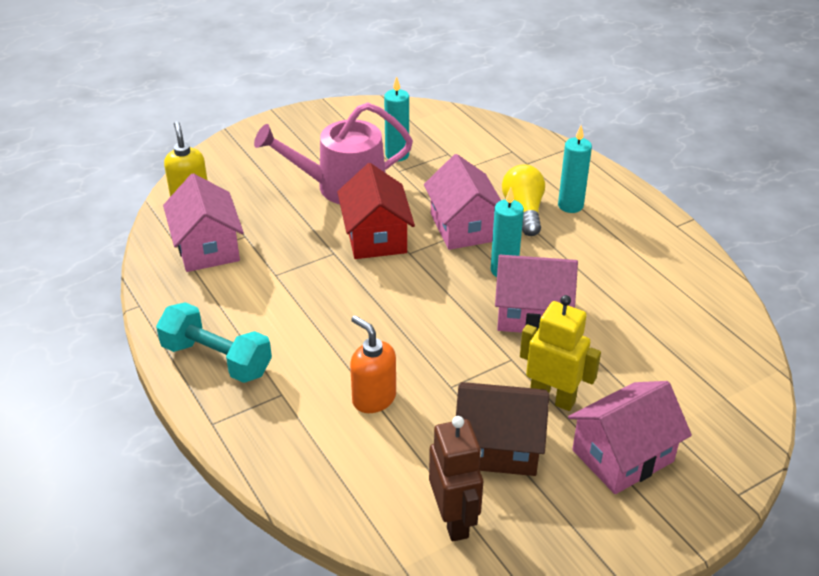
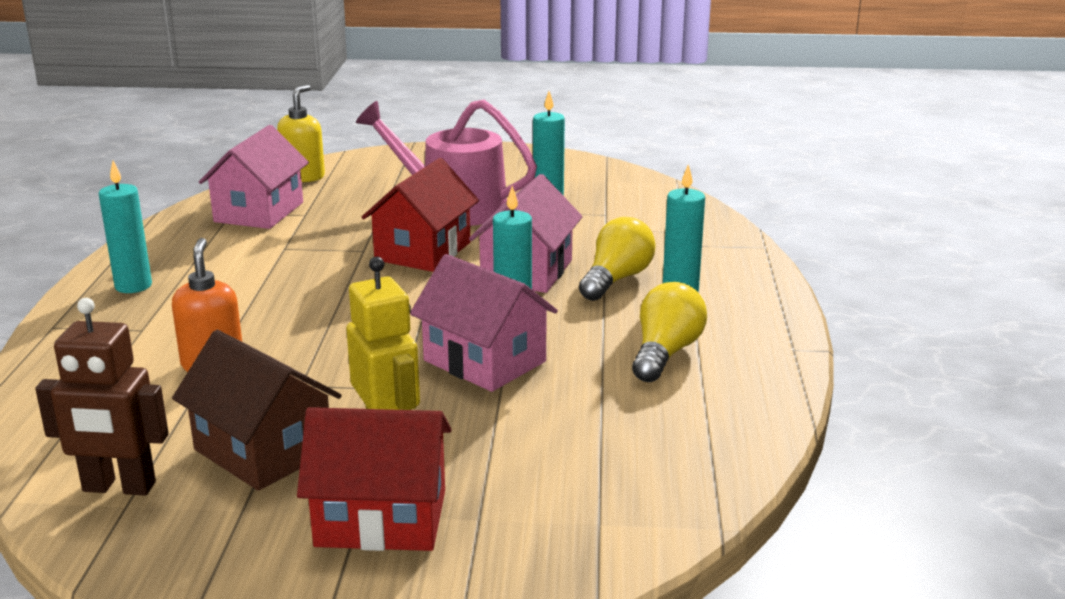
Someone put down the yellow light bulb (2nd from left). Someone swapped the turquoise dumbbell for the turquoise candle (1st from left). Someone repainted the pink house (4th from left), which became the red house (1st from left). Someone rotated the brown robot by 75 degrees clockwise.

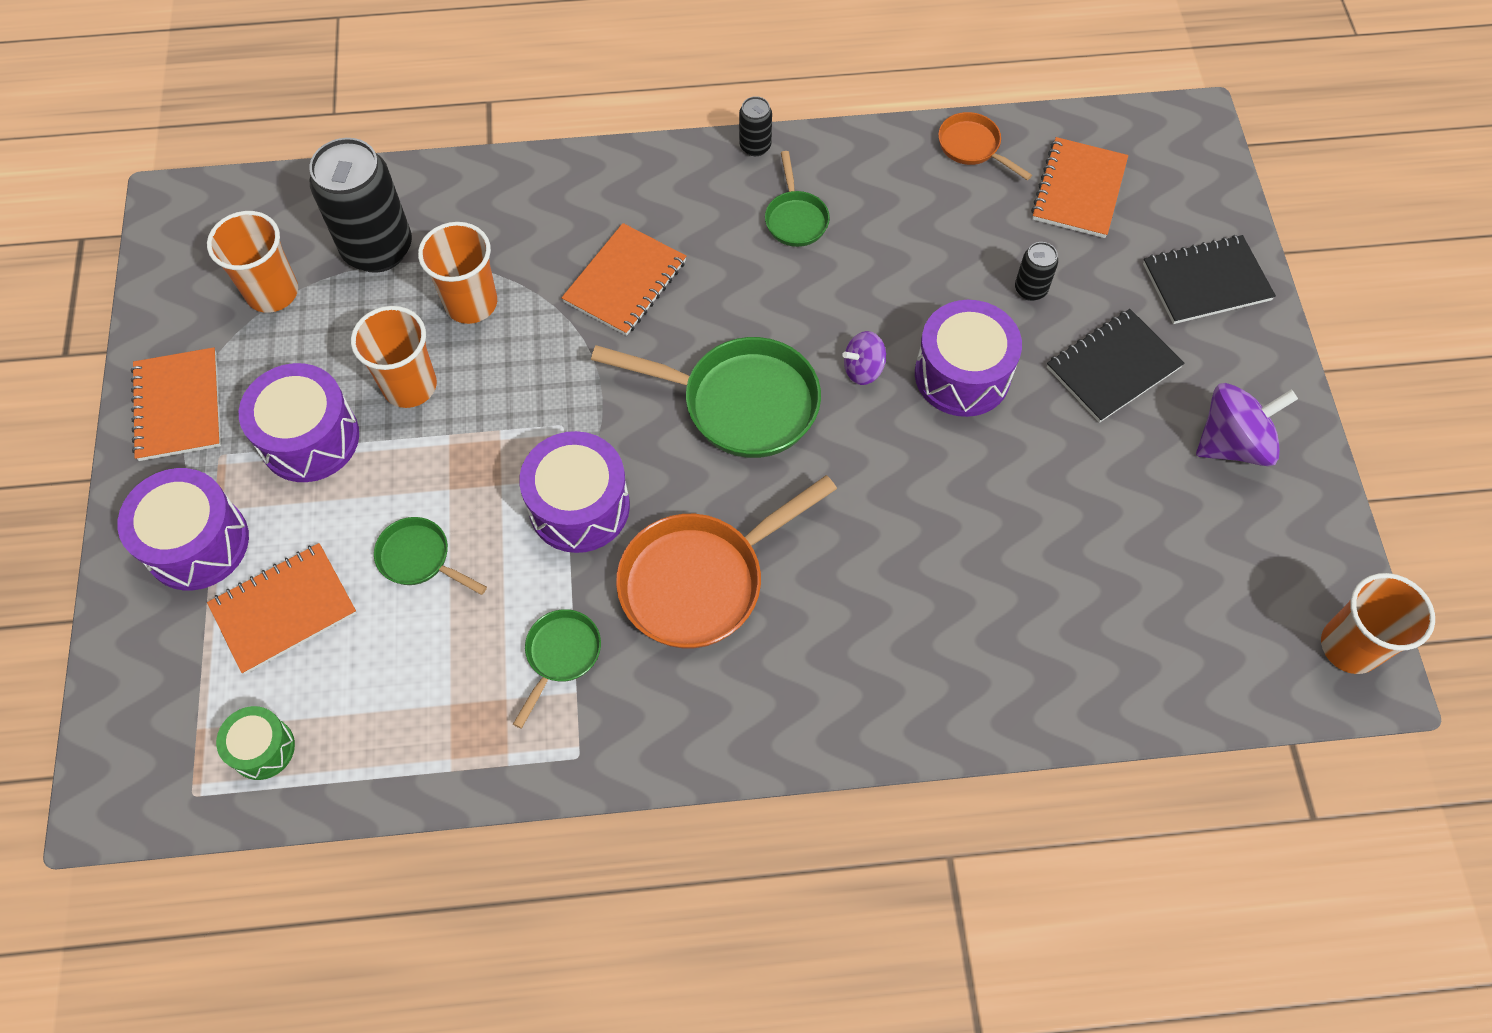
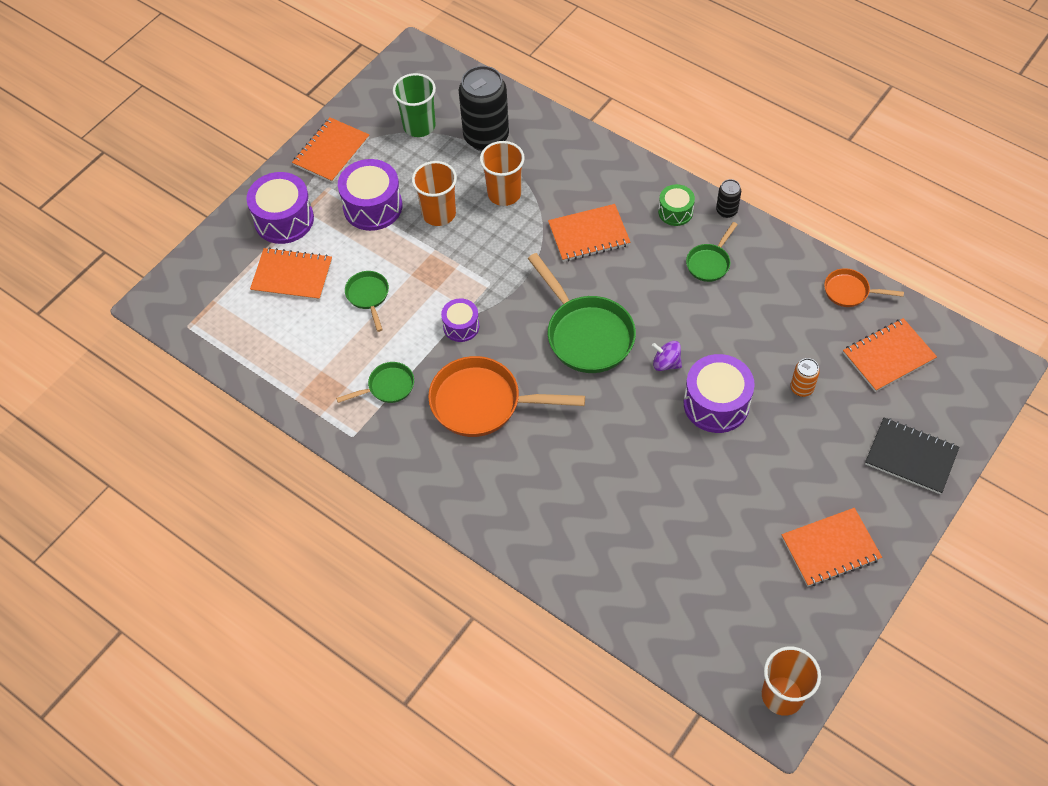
Someone took away the black notebook (1st from left). Someone carried the green drum. Someone swapped the purple spinning top (2nd from left) for the orange notebook (4th from left). Someone repainted the orange cup (1st from left), which became the green cup. Someone repainted the black can (3rd from left), which became the orange can. Someone rotated the orange pan (2nd from left) by 75 degrees counterclockwise. Someone scaled the purple drum (3rd from left) by 0.58.

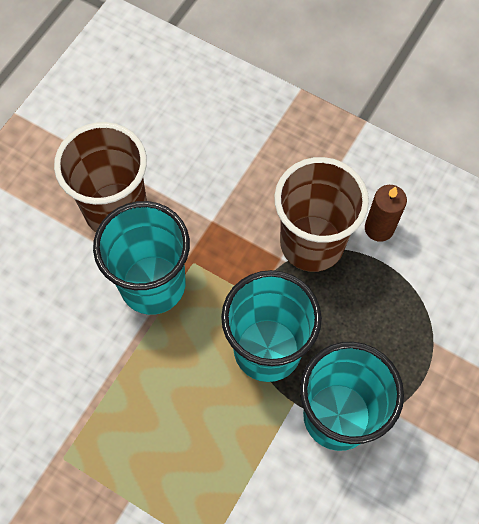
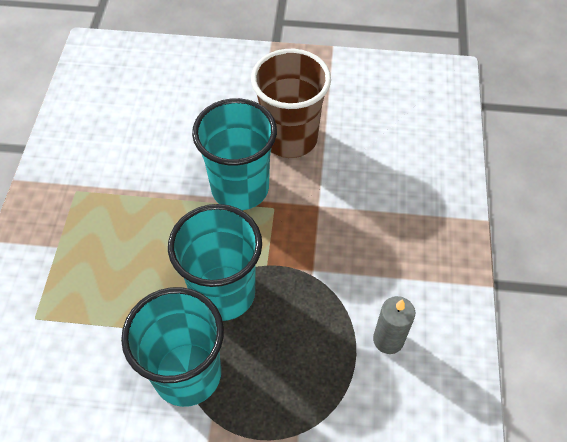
Someone took away the brown cup (2nd from left). Someone repainted the brown candle, which became the grey candle.

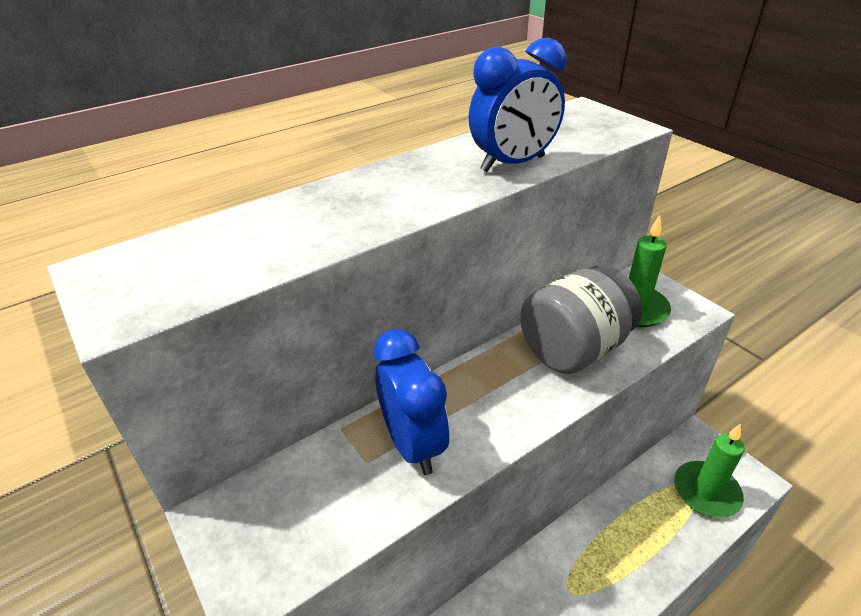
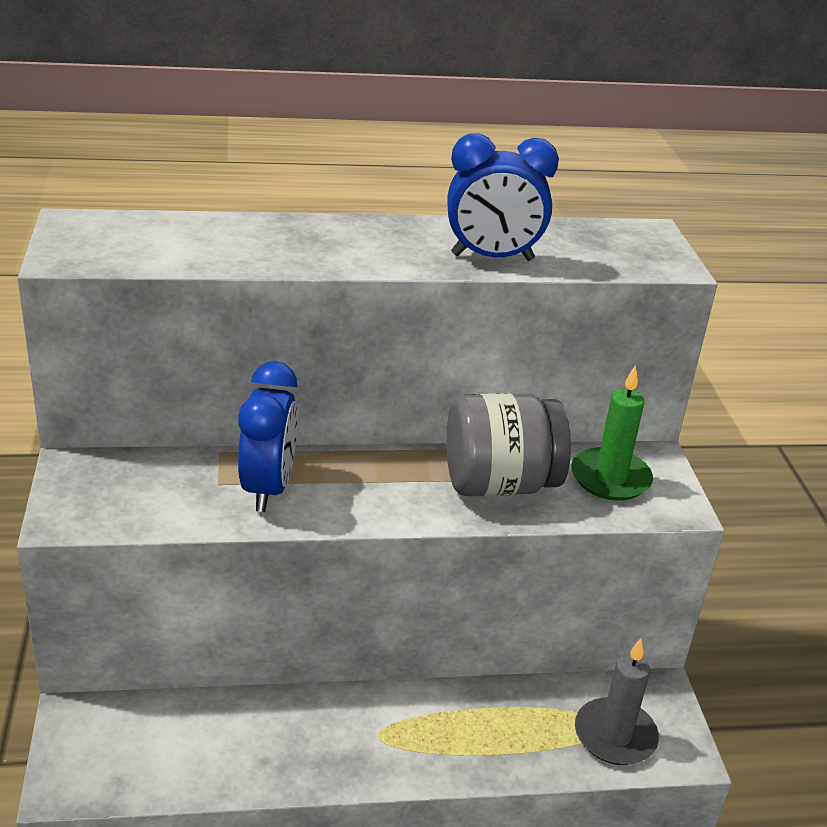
Someone repainted the green candle (2nd from left), which became the grey candle.

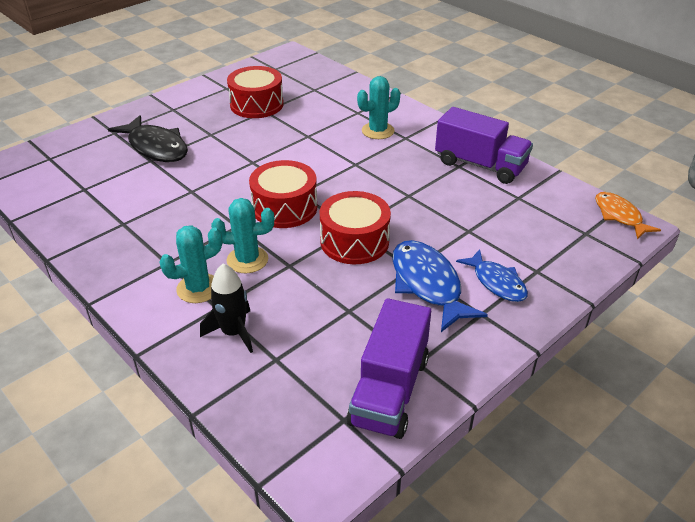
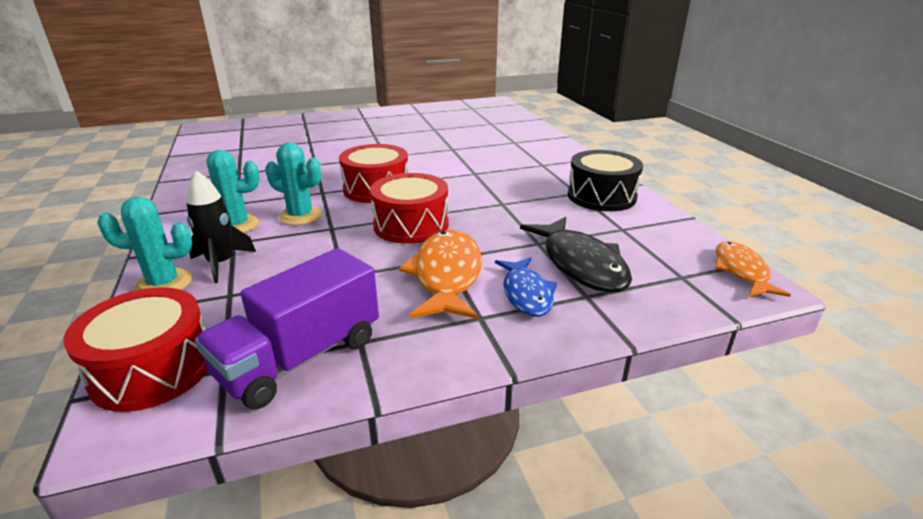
Someone carried the black fish. Someone carried the red drum (1st from left). Someone carried the turquoise cactus (3rd from left in the first image). Someone swapped the purple truck (2nd from left) for the black drum. Someone repainted the blue fish (1st from left), which became the orange fish (1st from left).

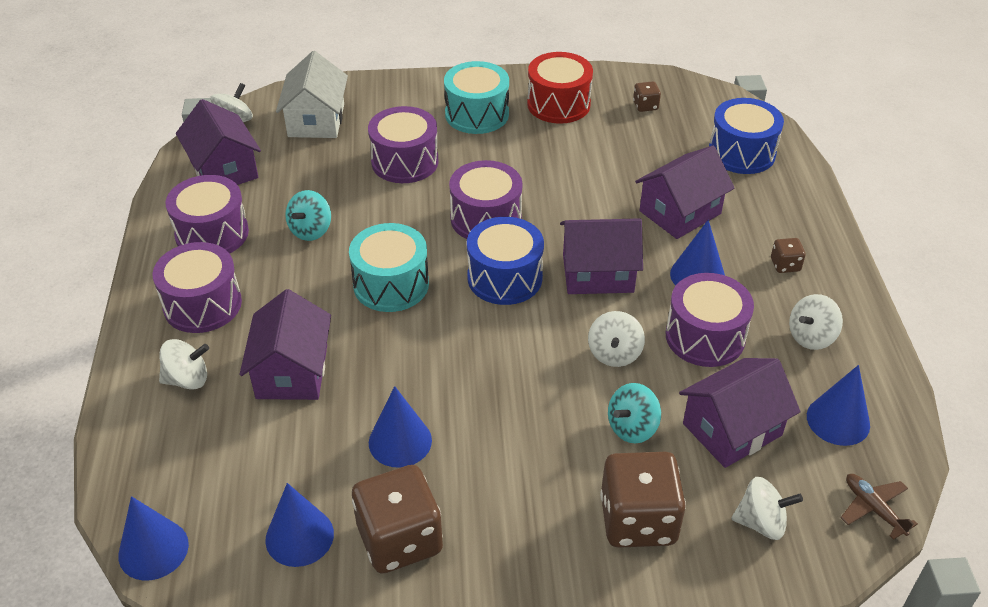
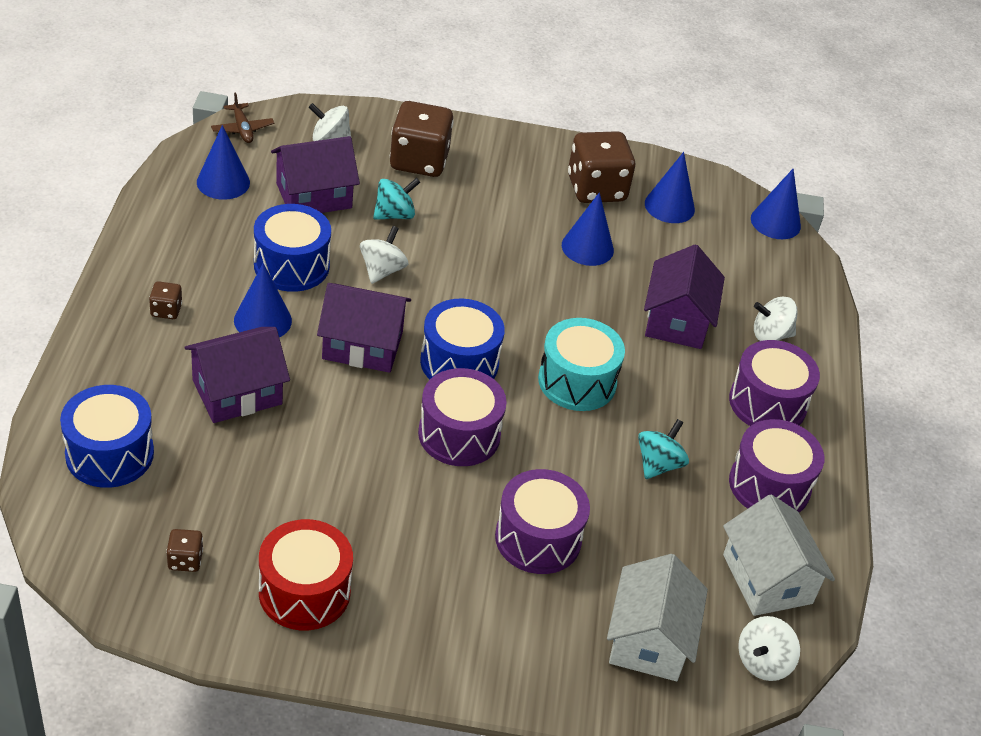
Someone took away the turquoise drum (2nd from left). Someone took away the white spinning top (5th from left). Someone repainted the purple house (1st from left), which became the white house (2nd from left). Someone repainted the purple drum (5th from left), which became the blue drum (2nd from left).

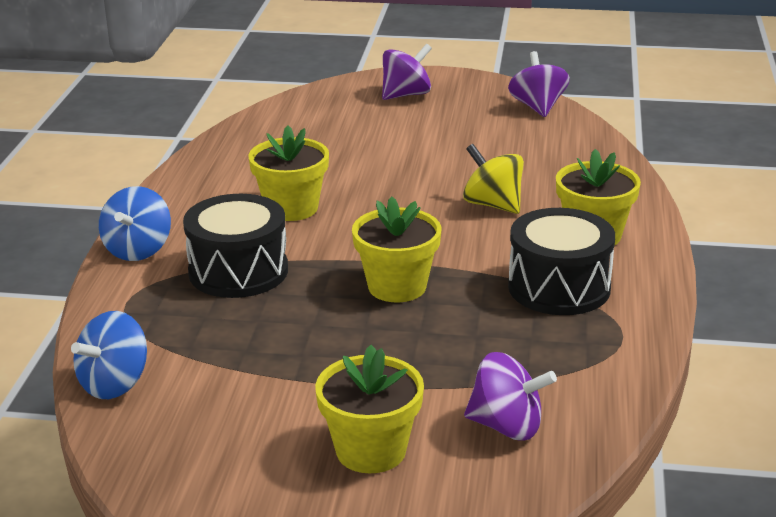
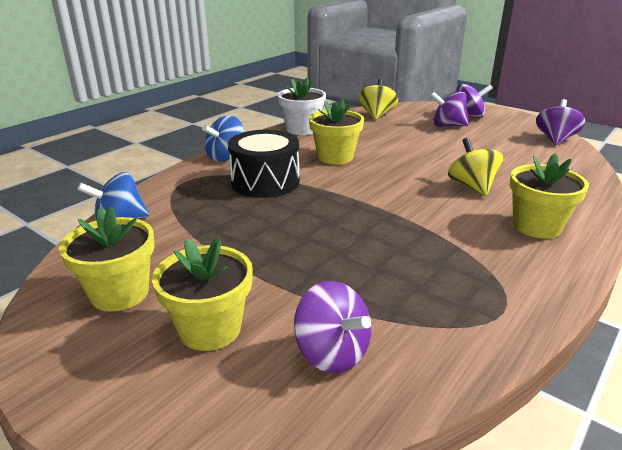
Someone took away the black drum (2nd from left). Someone put down the white flower pot. Someone put down the yellow spinning top (1st from left). Someone put down the purple spinning top (2nd from left). Someone carried the yellow flower pot (3rd from left in the first image).

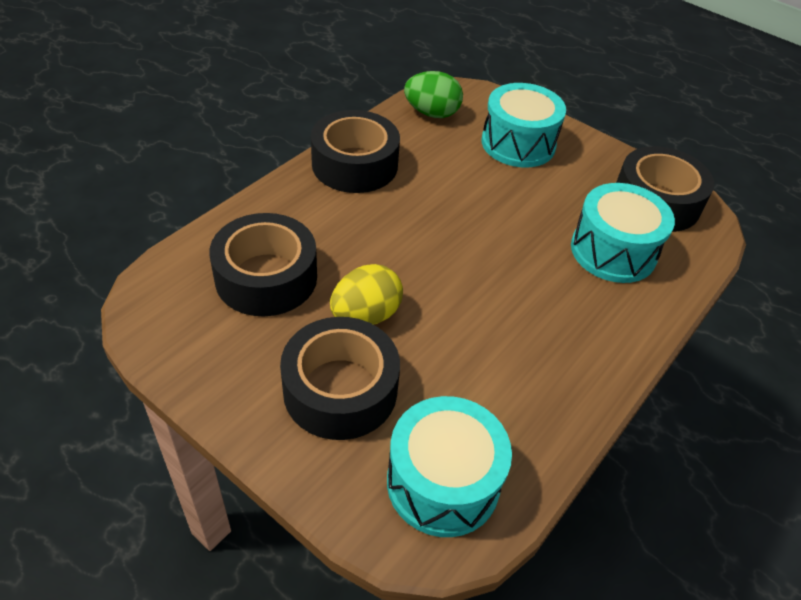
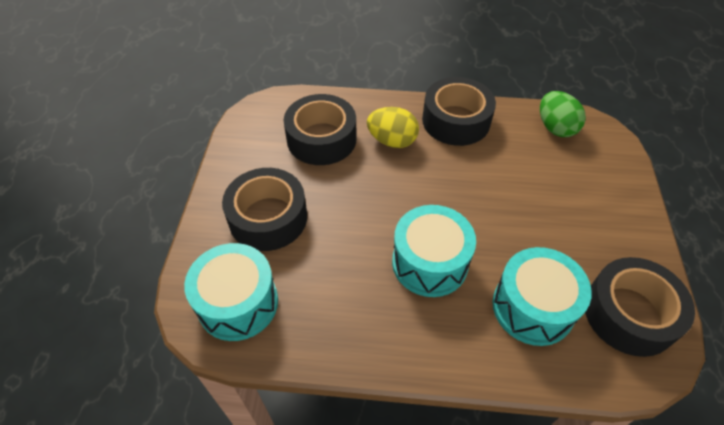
Someone carried the yellow egg. Someone carried the turquoise drum (2nd from left).

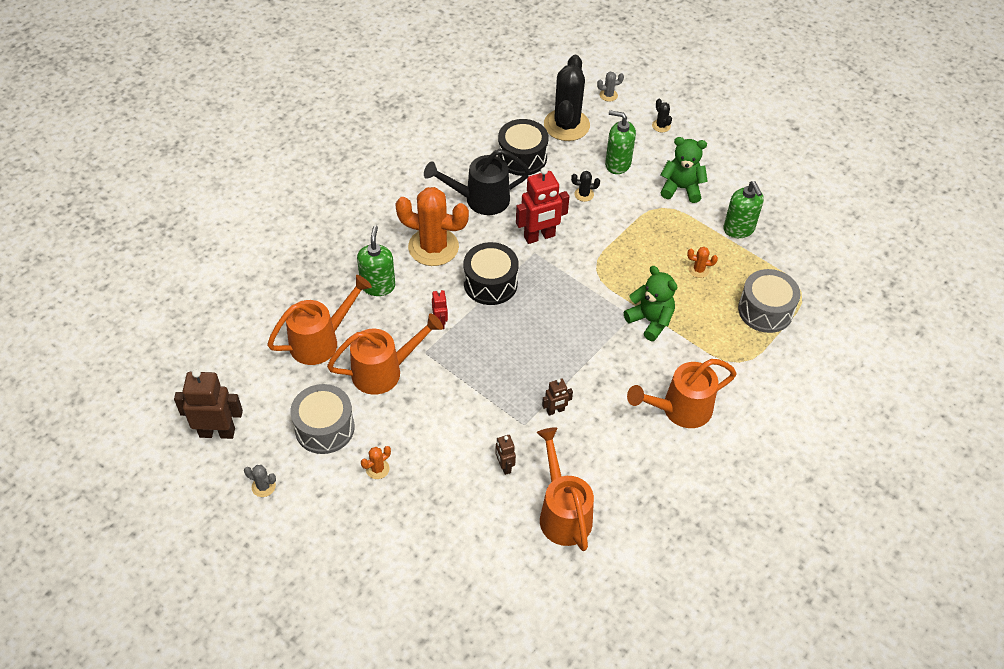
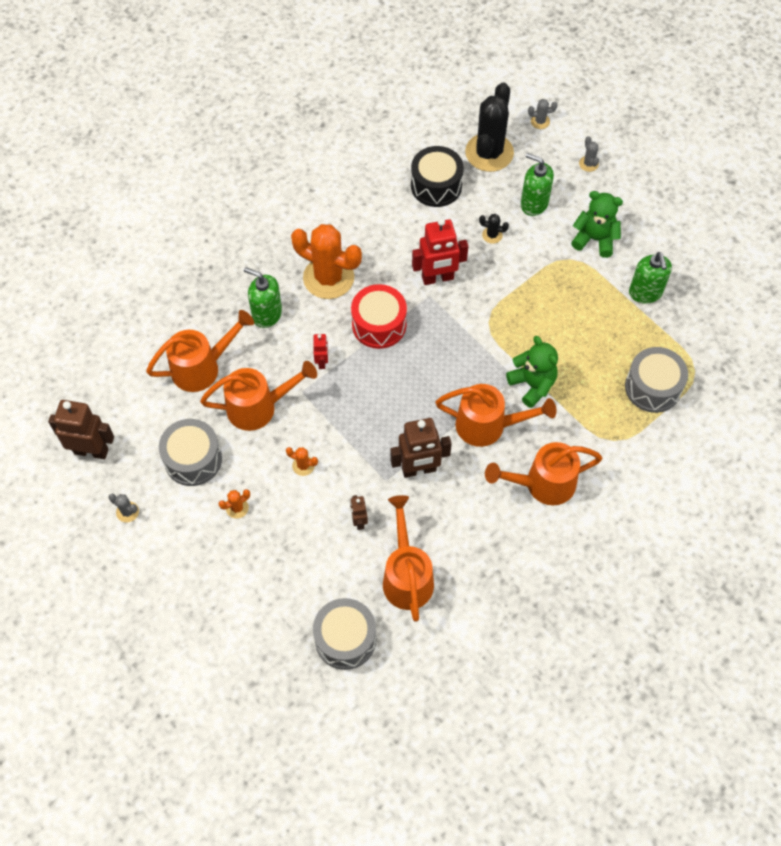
Someone took away the black watering can. Someone put down the grey drum (2nd from left). Someone put down the orange watering can (4th from left). Someone carried the orange cactus (3rd from left in the first image). Someone repainted the black drum (1st from left), which became the red drum. Someone repainted the black cactus (3rd from left), which became the grey cactus (3rd from left). Someone rotated the green soap dispenser (1st from left) by 75 degrees counterclockwise. Someone scaled the brown robot (3rd from left) by 1.93.

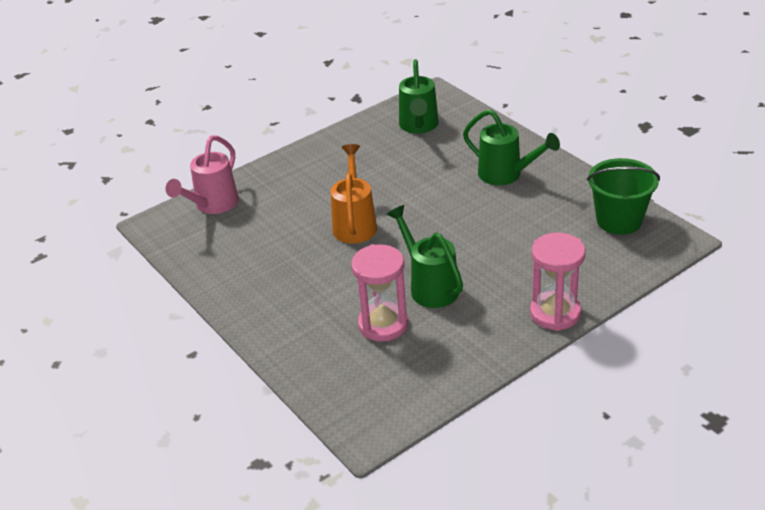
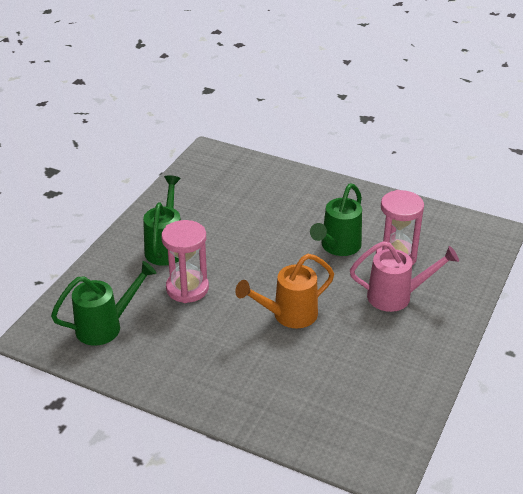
Someone took away the green bucket. Someone carried the pink watering can. Someone carried the pink hourglass (2nd from left in the first image).

